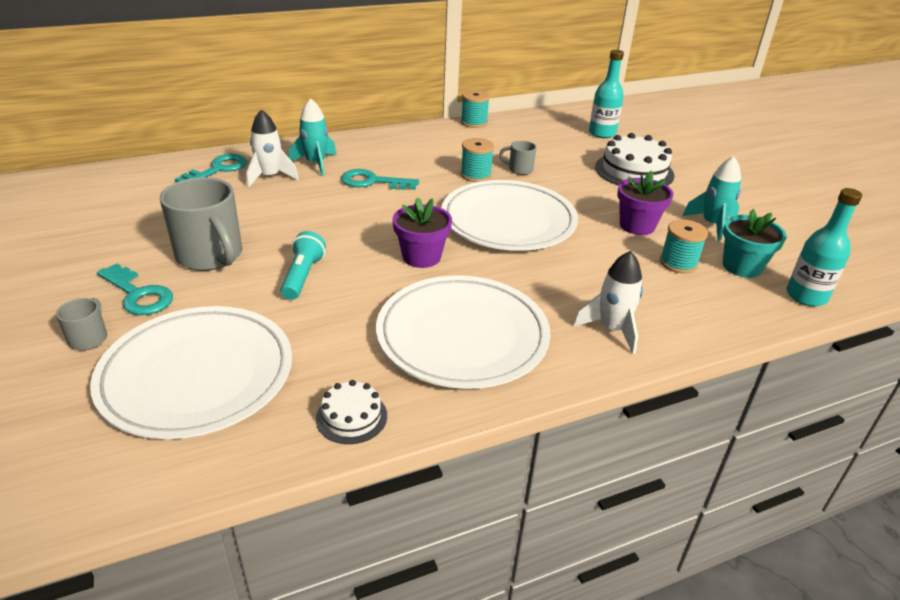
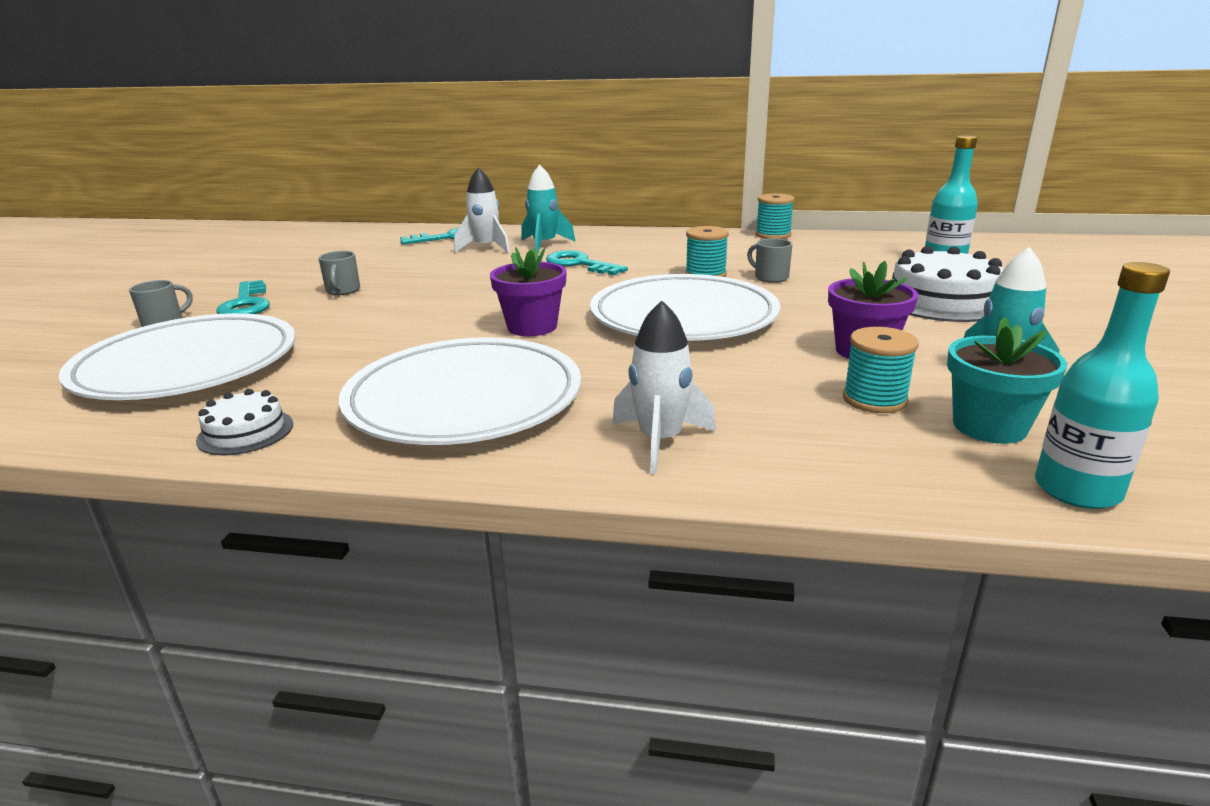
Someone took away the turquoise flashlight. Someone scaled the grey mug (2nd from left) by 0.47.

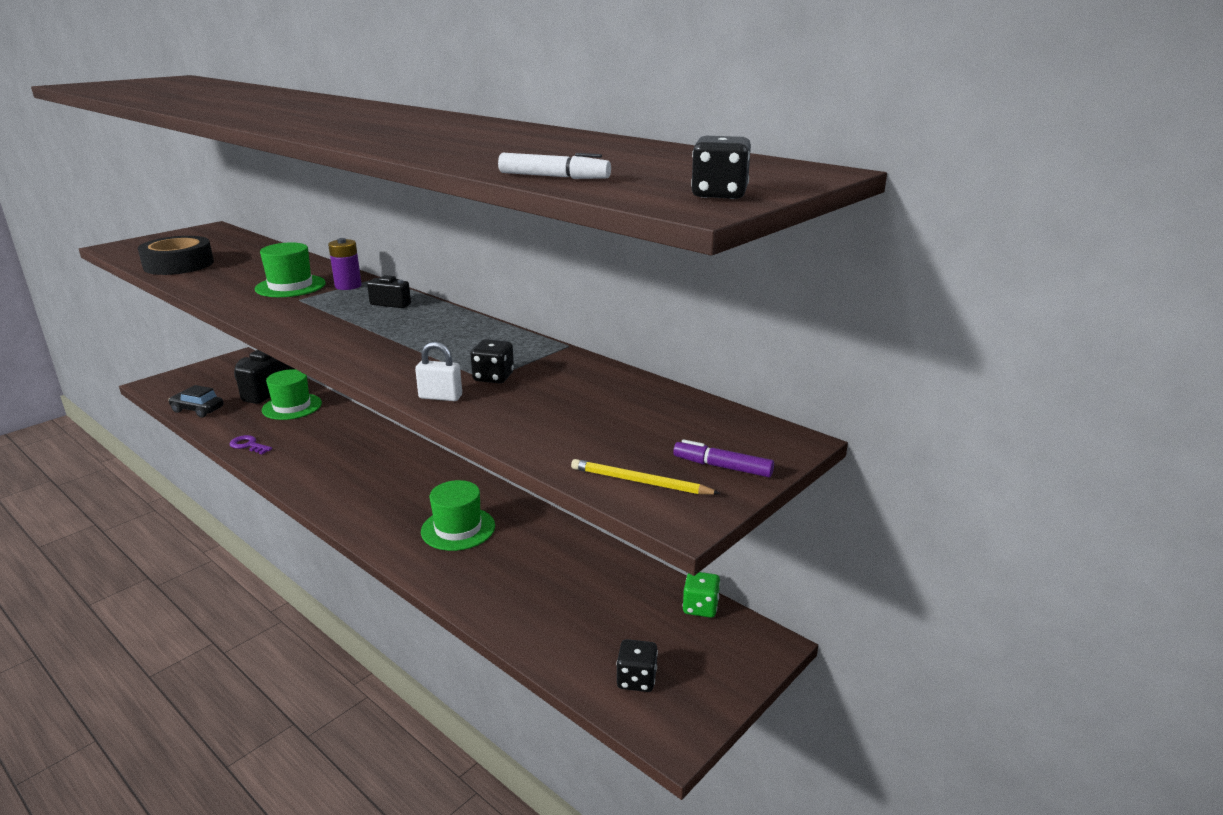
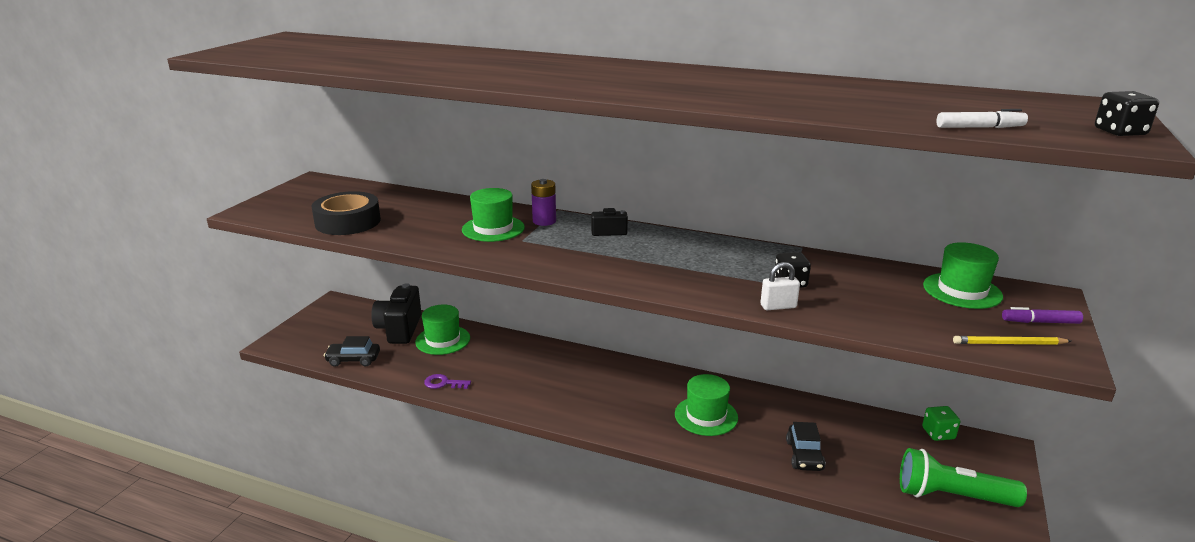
Someone put down the black car (2nd from left). Someone put down the green hat (4th from left). Someone swapped the black dice (2nd from left) for the green flashlight.

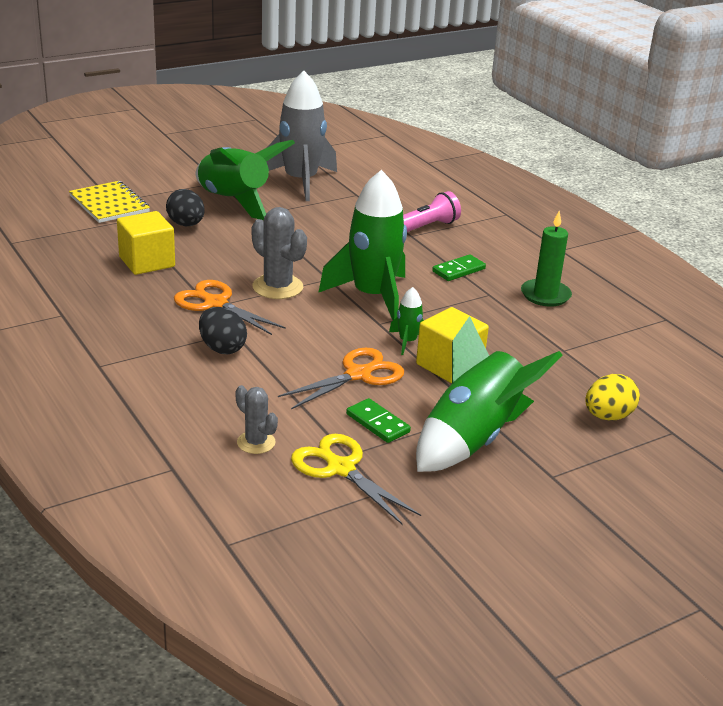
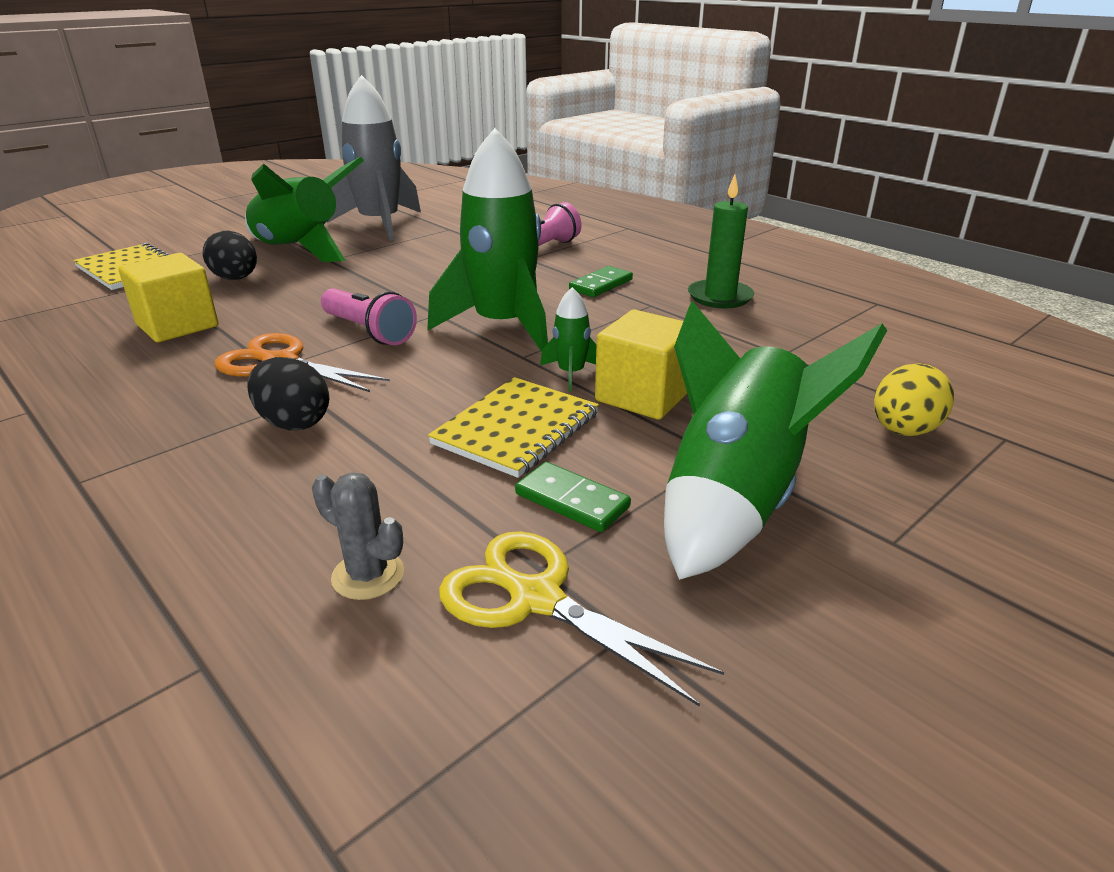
Someone swapped the grey cactus (2nd from left) for the pink flashlight (1st from left). Someone swapped the orange scissors (2nd from left) for the yellow notebook (2nd from left).

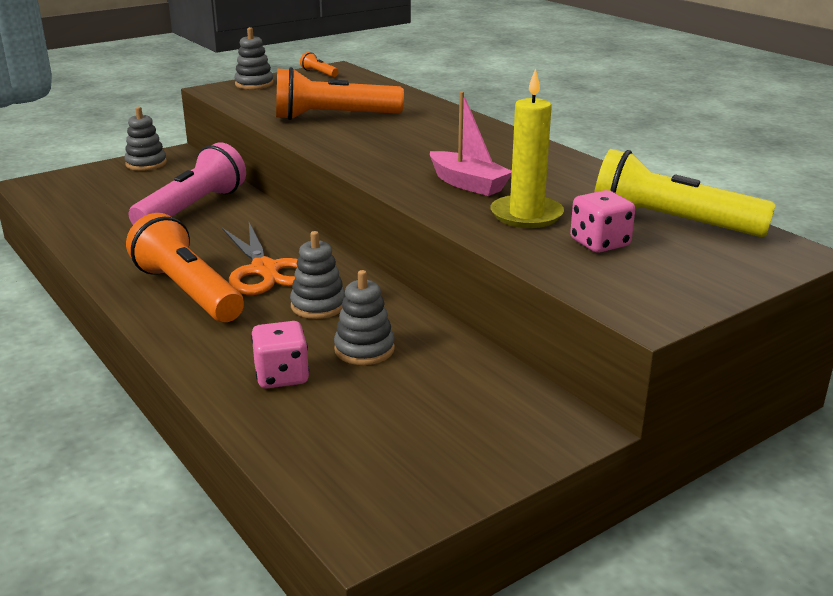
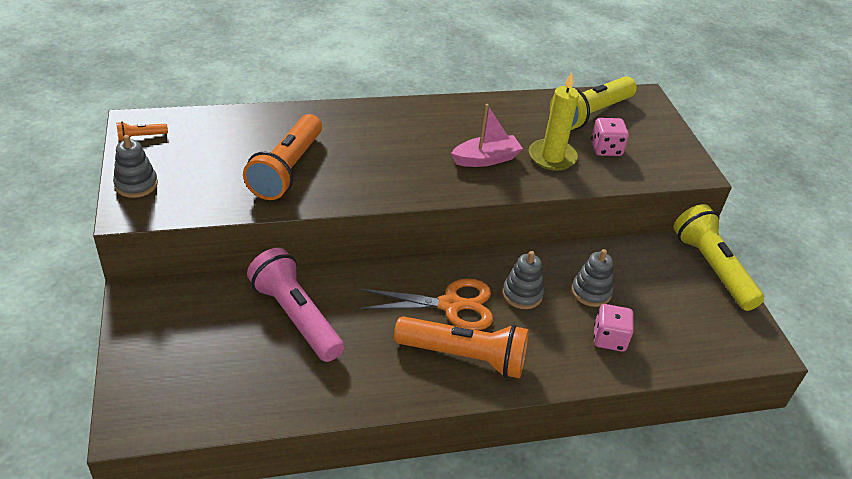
Someone took away the grey stacking toy (1st from left). Someone put down the yellow flashlight (2nd from left). Someone rotated the orange flashlight (1st from left in the first image) by 150 degrees counterclockwise.

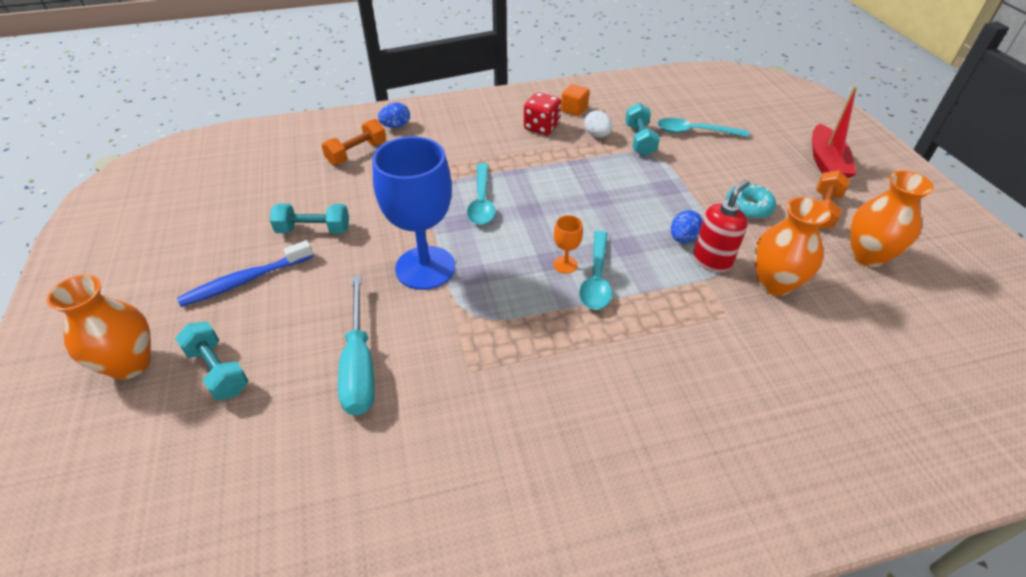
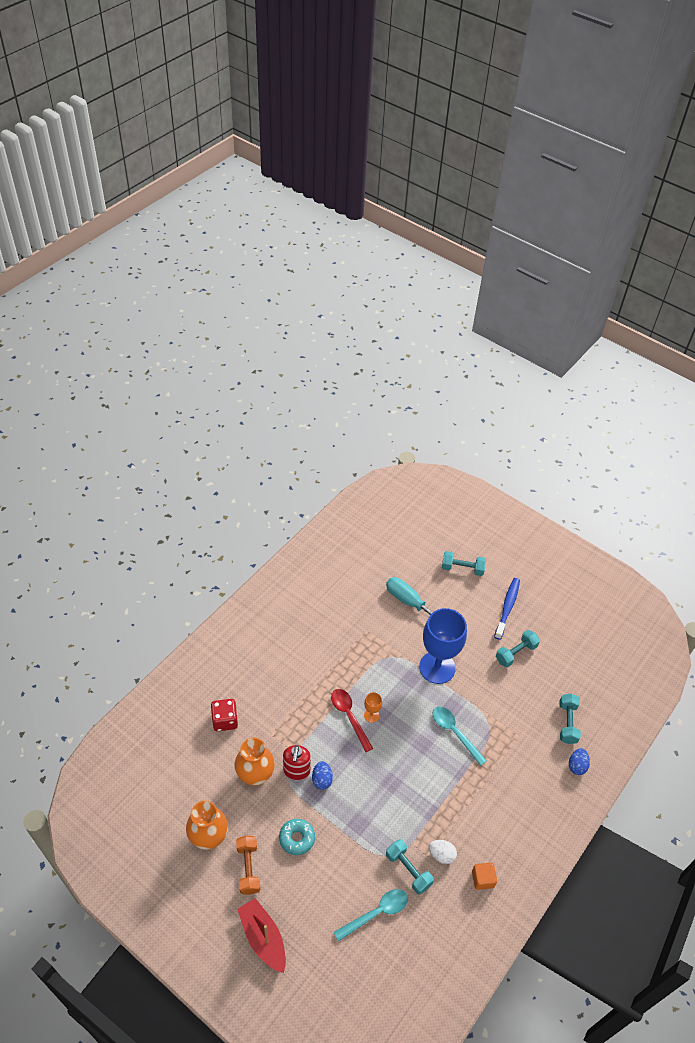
Someone took away the orange vase (1st from left). Someone carried the red dice. Someone repainted the orange dumbbell (1st from left), which became the turquoise dumbbell (4th from left). Someone repainted the turquoise spoon (2nd from left), which became the red spoon.

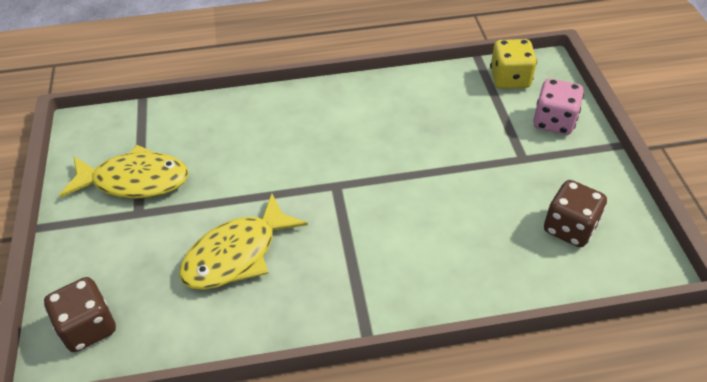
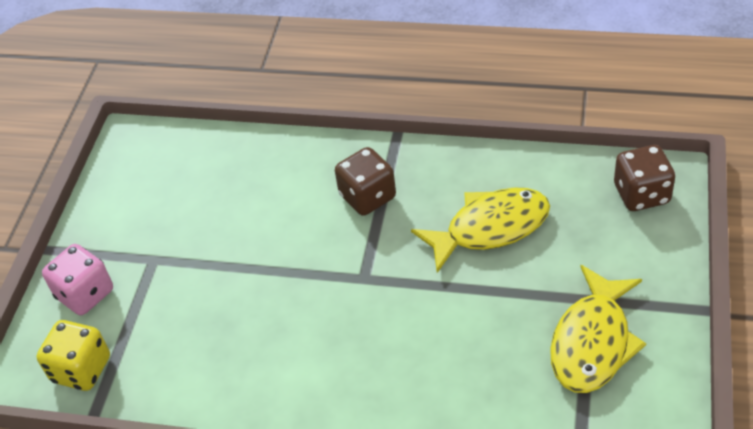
Someone carried the brown dice (2nd from left in the first image). Someone rotated the yellow fish (1st from left in the first image) by 90 degrees counterclockwise.

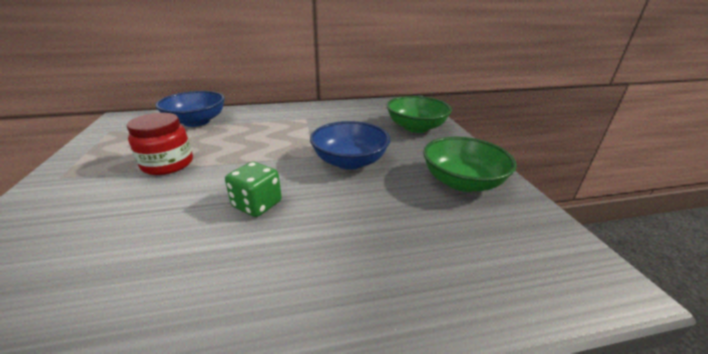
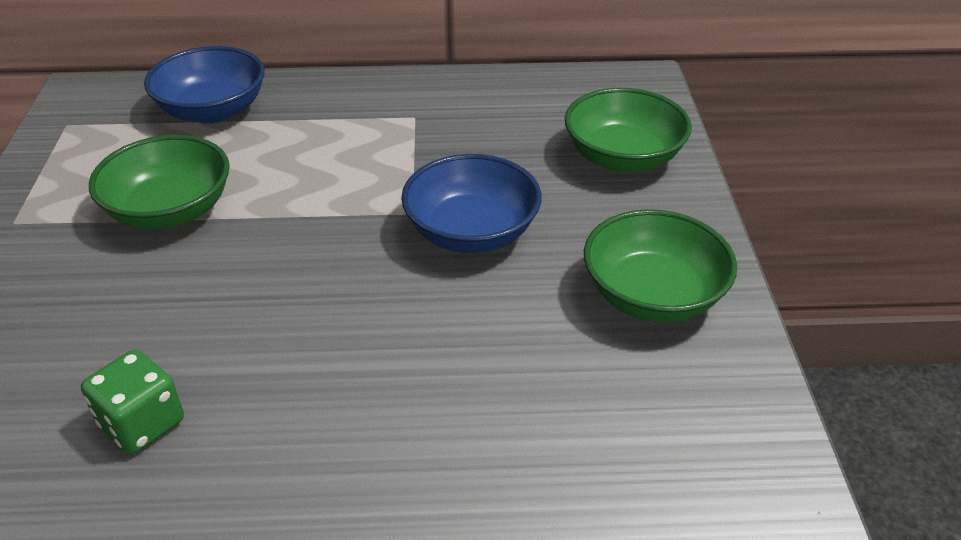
Someone carried the green dice. Someone swapped the red jar for the green bowl (1st from left).

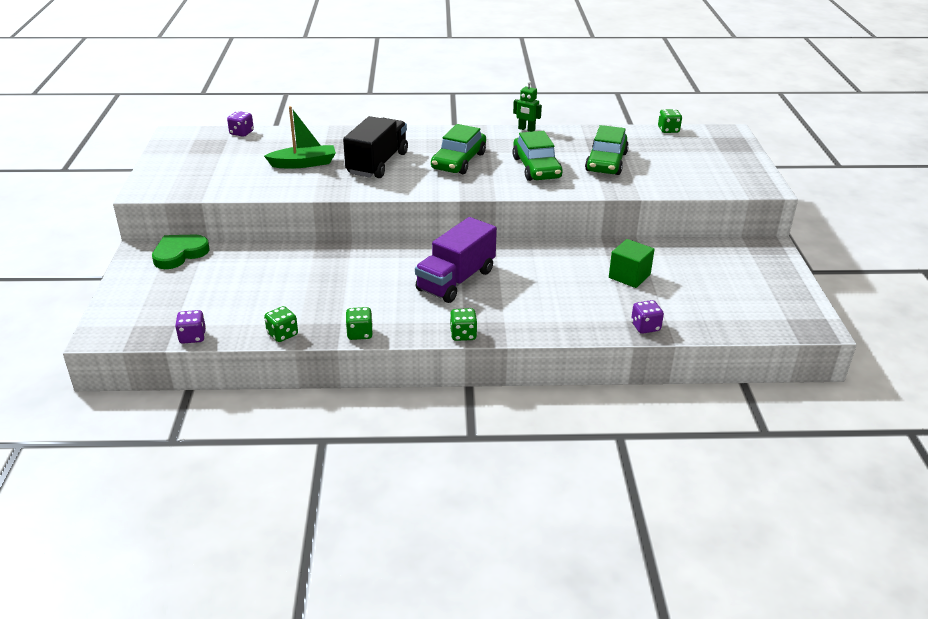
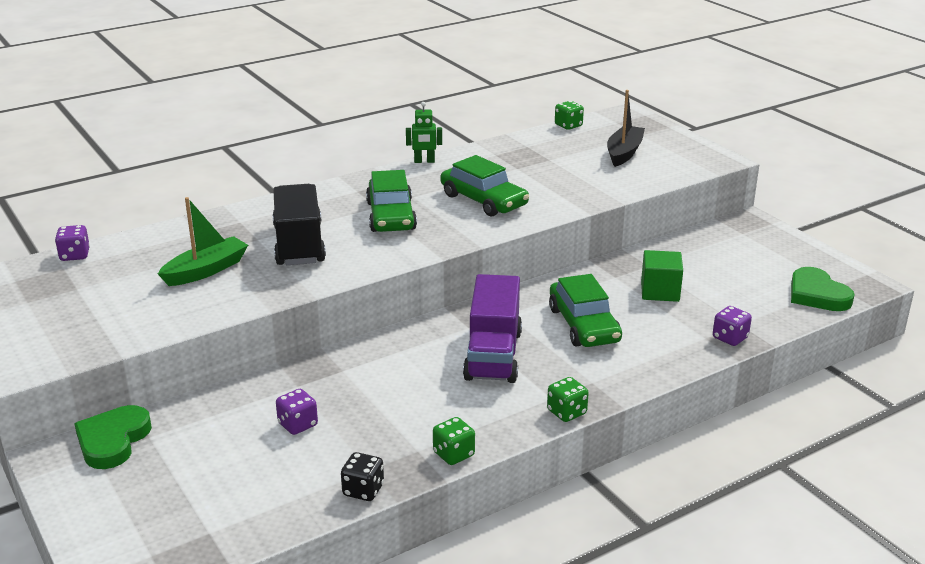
Someone put down the black boat. Someone put down the green heart (2nd from left). Someone carried the purple dice (1st from left in the first image). Someone carried the green car (3rd from left). Someone repainted the green dice (1st from left), which became the black dice.

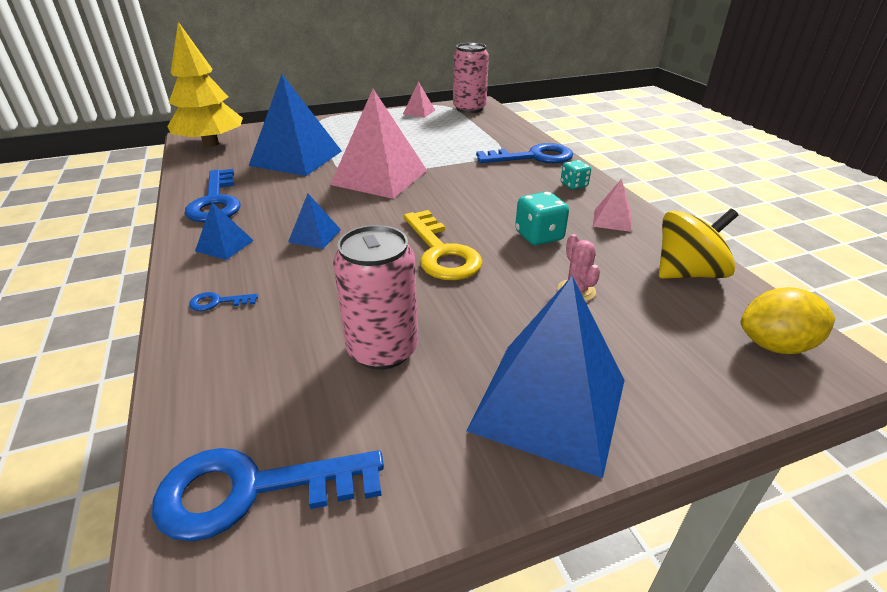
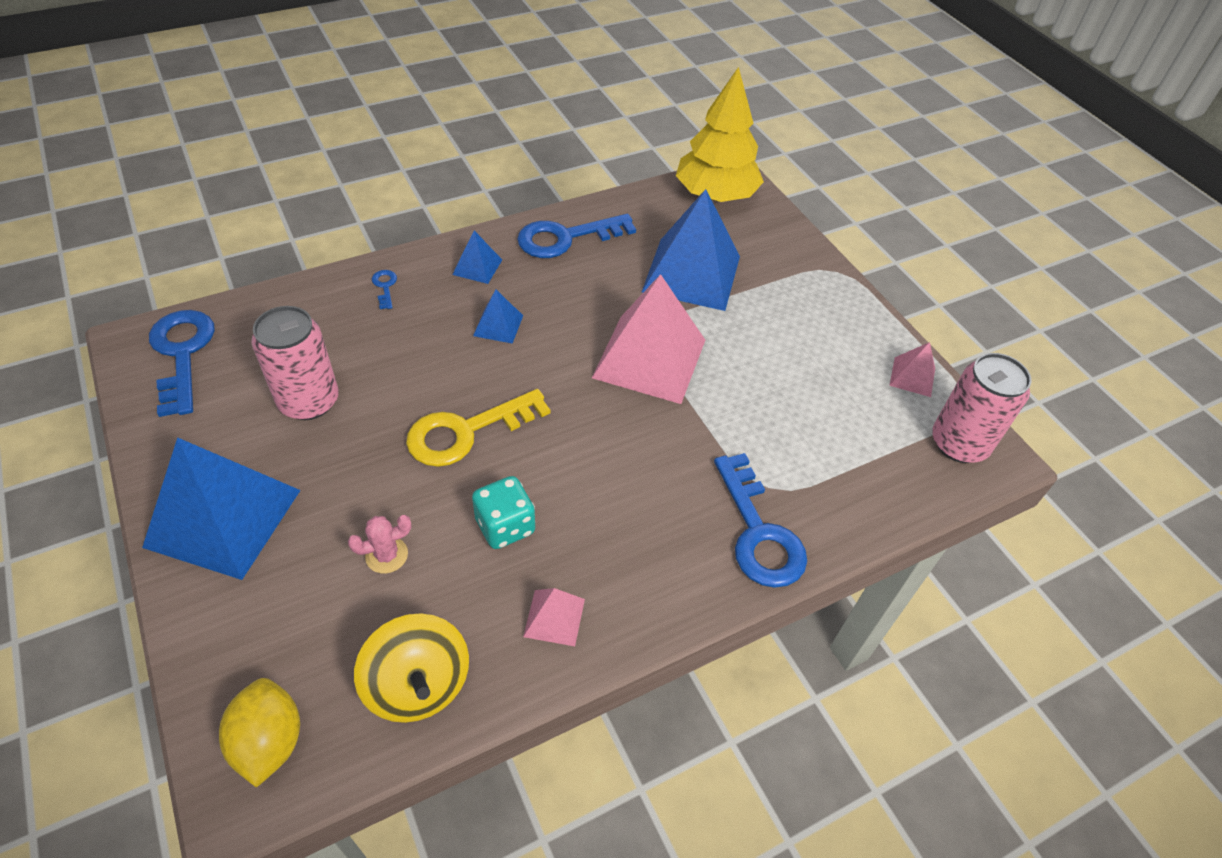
Someone took away the turquoise dice (2nd from left).

